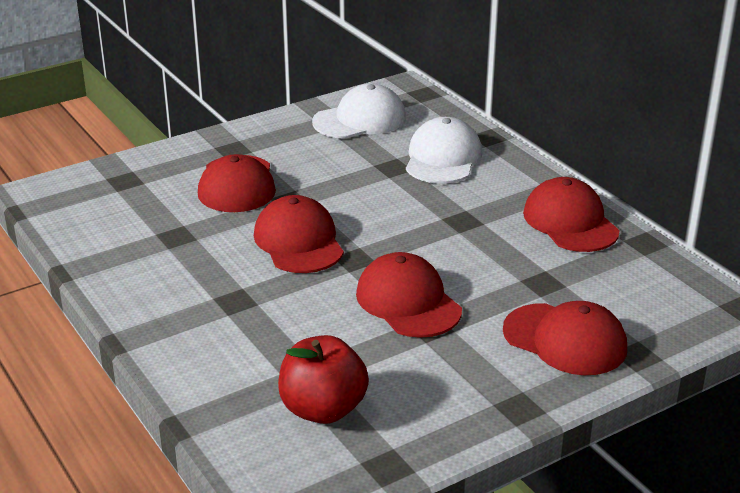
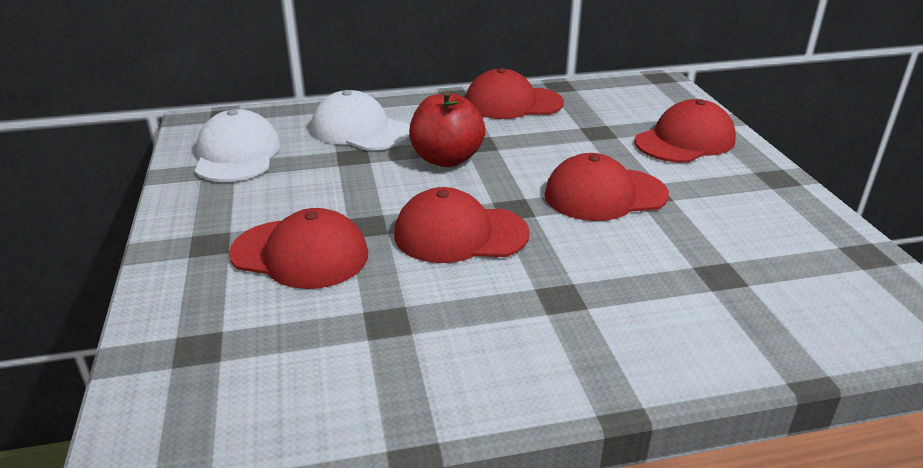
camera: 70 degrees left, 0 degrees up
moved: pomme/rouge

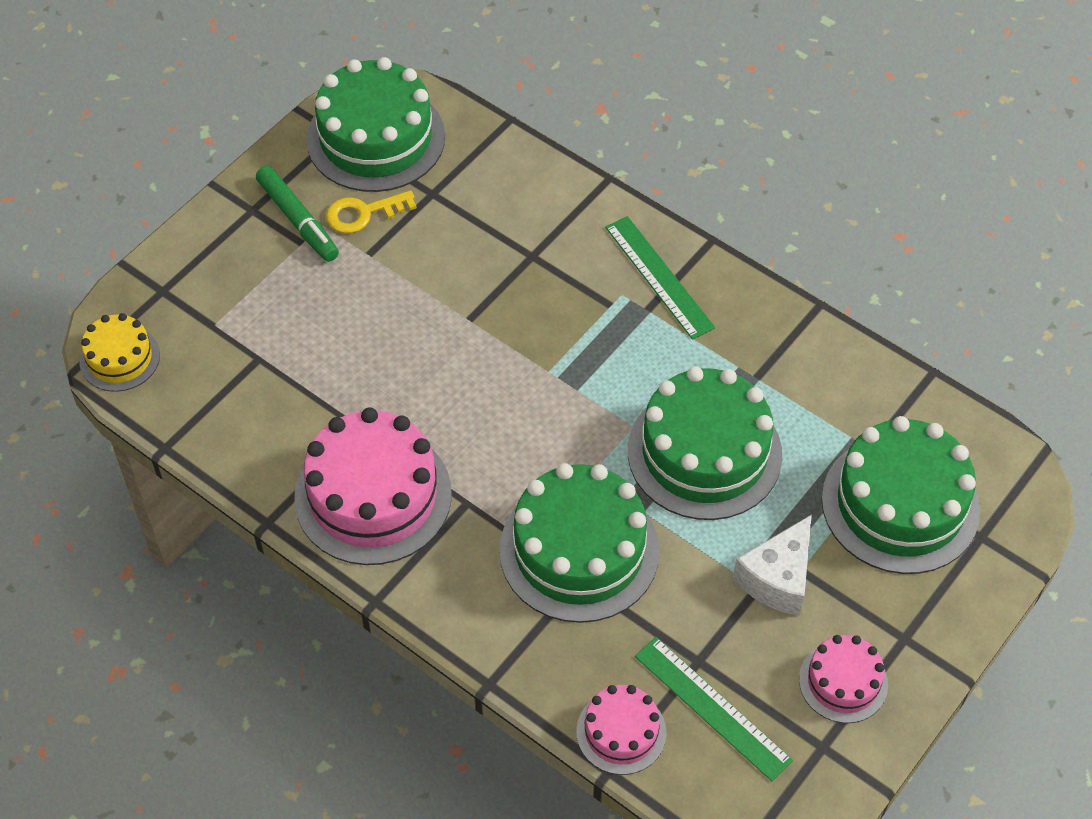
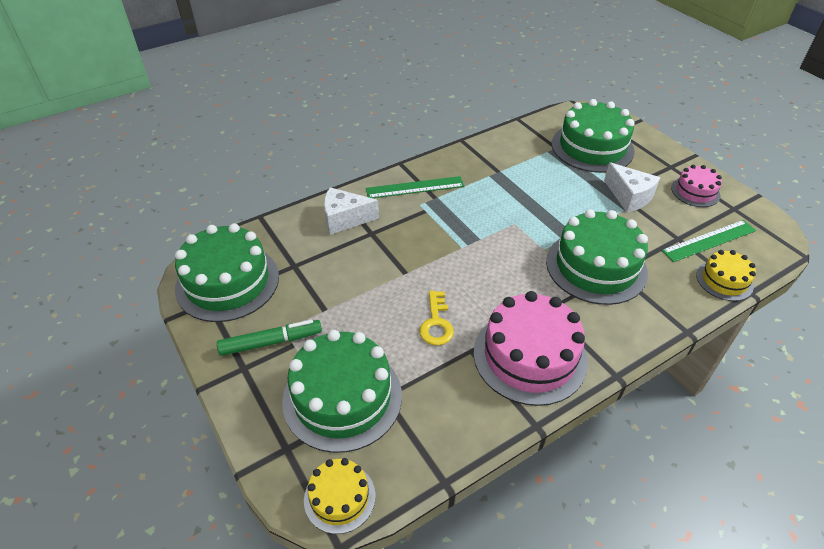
camera: 70 degrees left, 10 degrees down
added: fromage/blanc (1st from left)
moved: clé/jaune; gâteau/vert (3rd from left in the first image) to gâteau/vert (2nd from left)
recoloured: gâteau/rose (2nd from left) to gâteau/jaune (2nd from left)

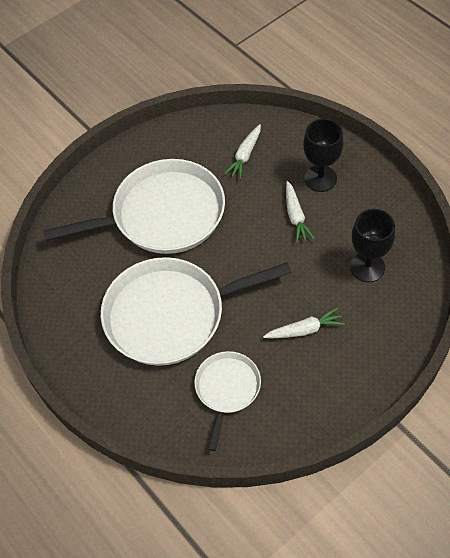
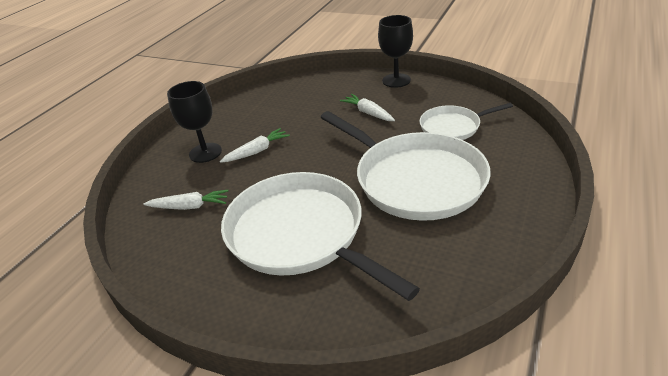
camera: 115 degrees left, 20 degrees down
moved: verre à pied/noir (2nd from left)

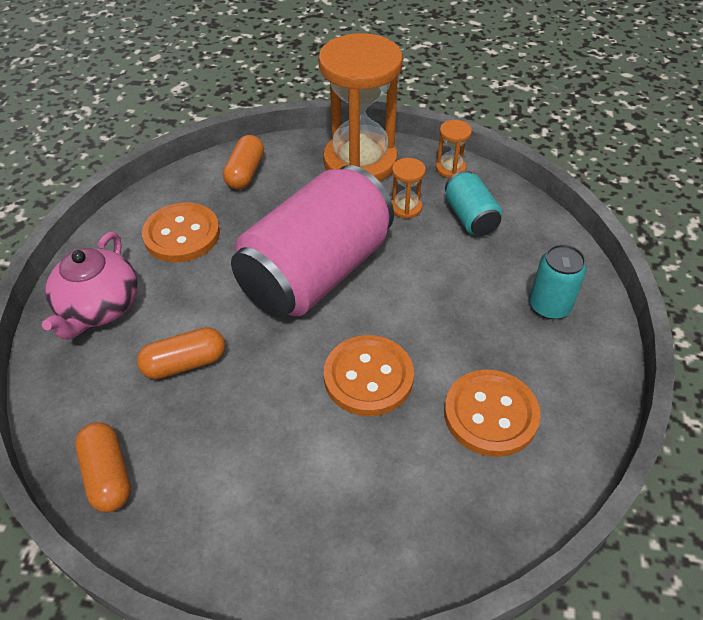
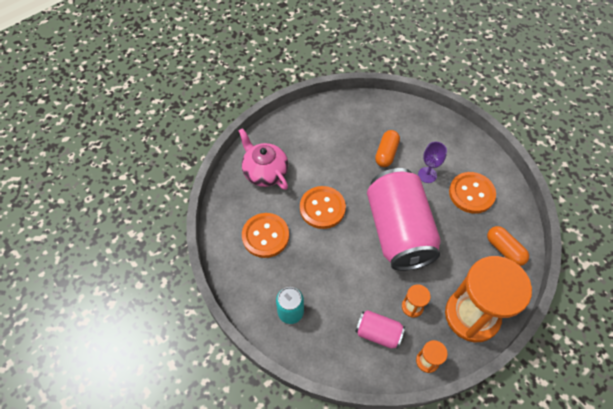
camera: 130 degrees right, 10 degrees up
removed: gélule/orange (1st from left)
added: verre à pied/violet
moved: théière/rose
recoloured: canette/turquoise (1st from left) to canette/rose (1st from left)

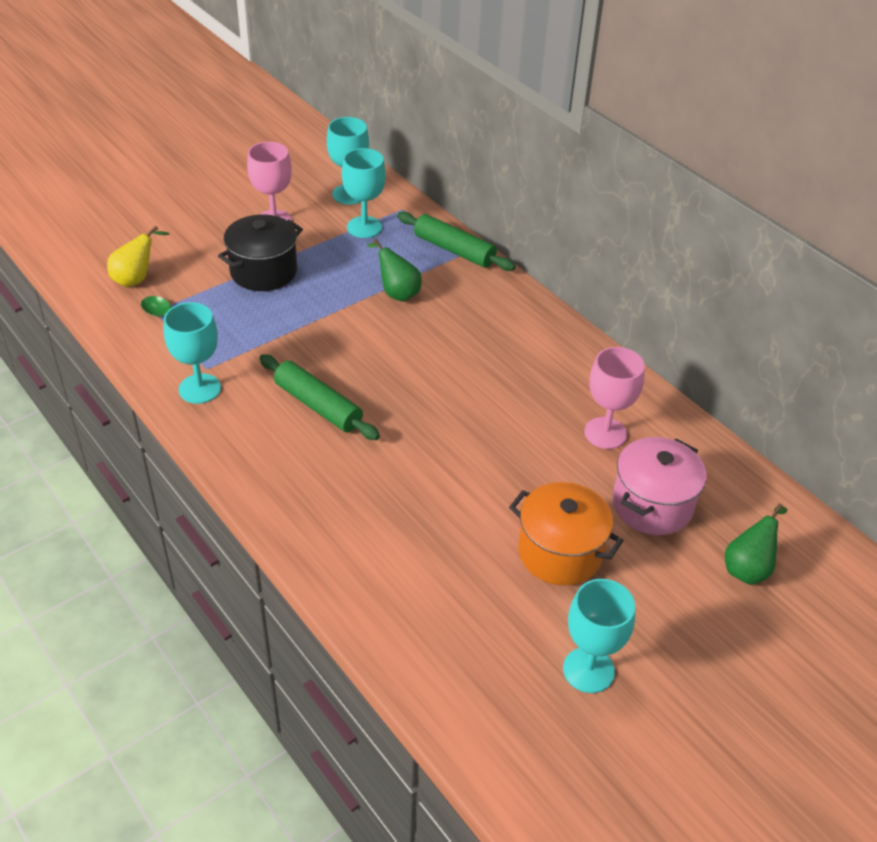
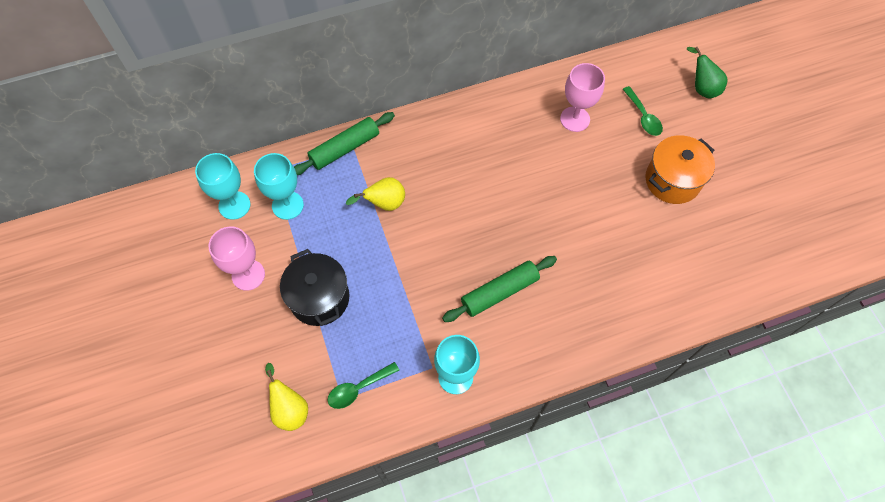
camera: 70 degrees left, 20 degrees up
removed: verre à pied/turquoise (4th from left)
replaced: marmite/rose to cuillère/vert (2nd from left)
recoloured: poire/vert (1st from left) to poire/jaune (2nd from left)

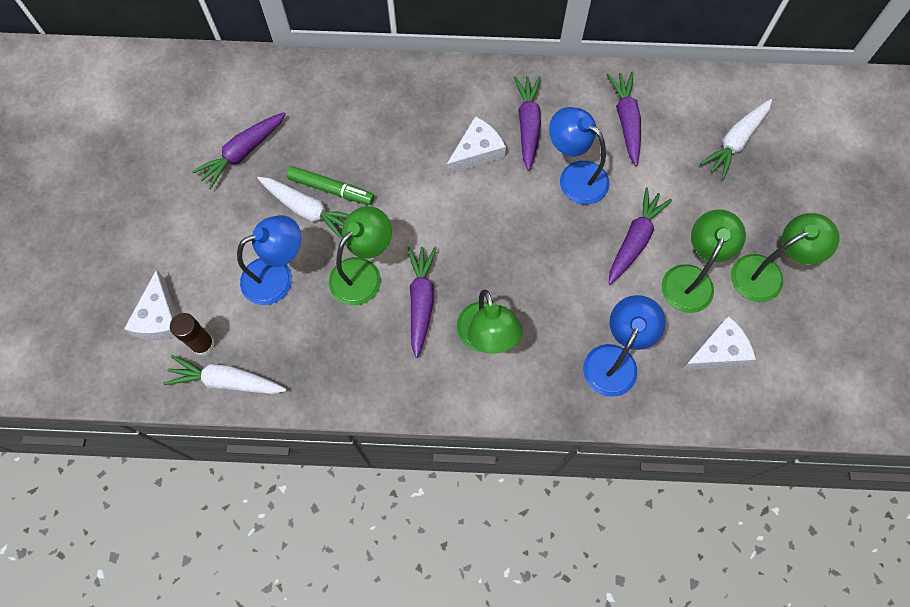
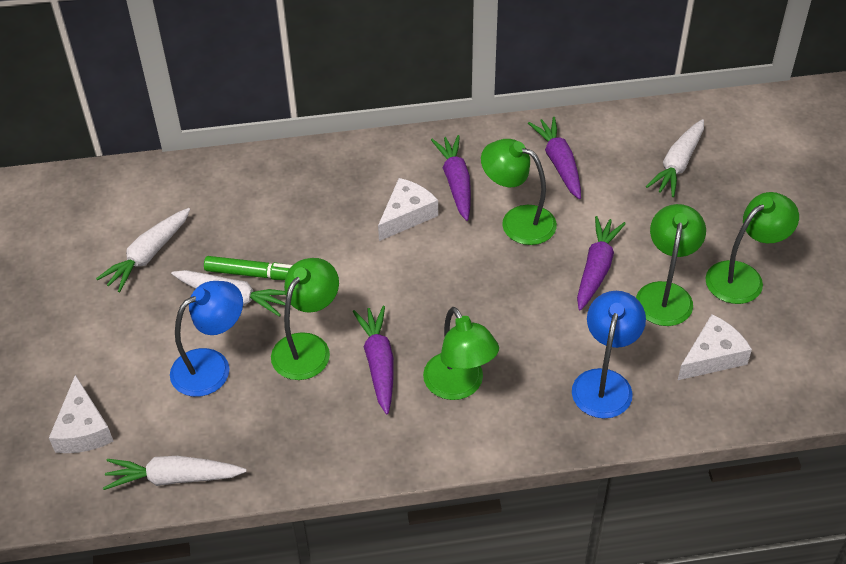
camera: 10 degrees left, 20 degrees down
removed: bâton de colle/marron
recoloured: lampe/bleu (2nd from left) to lampe/vert (3rd from left); carotte/violet (1st from left) to carotte/blanc (1st from left)

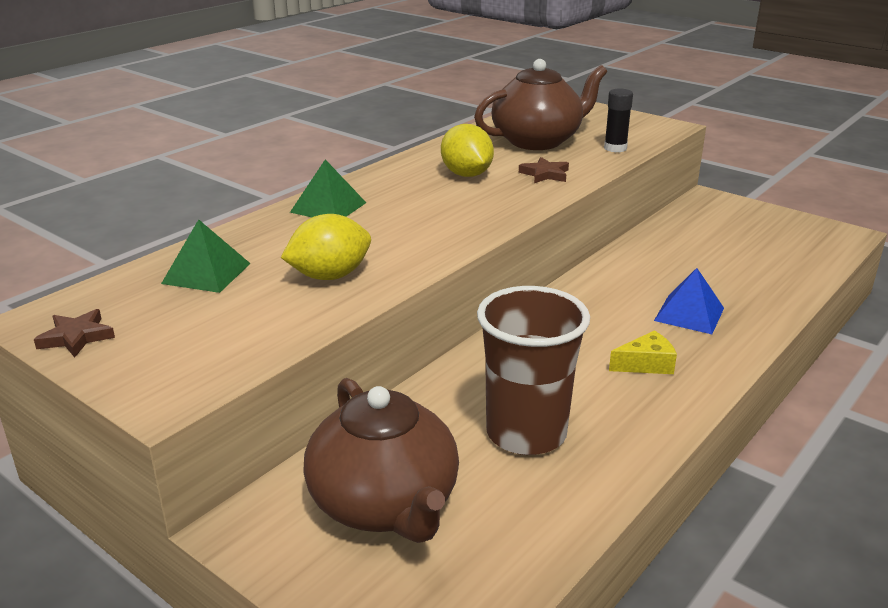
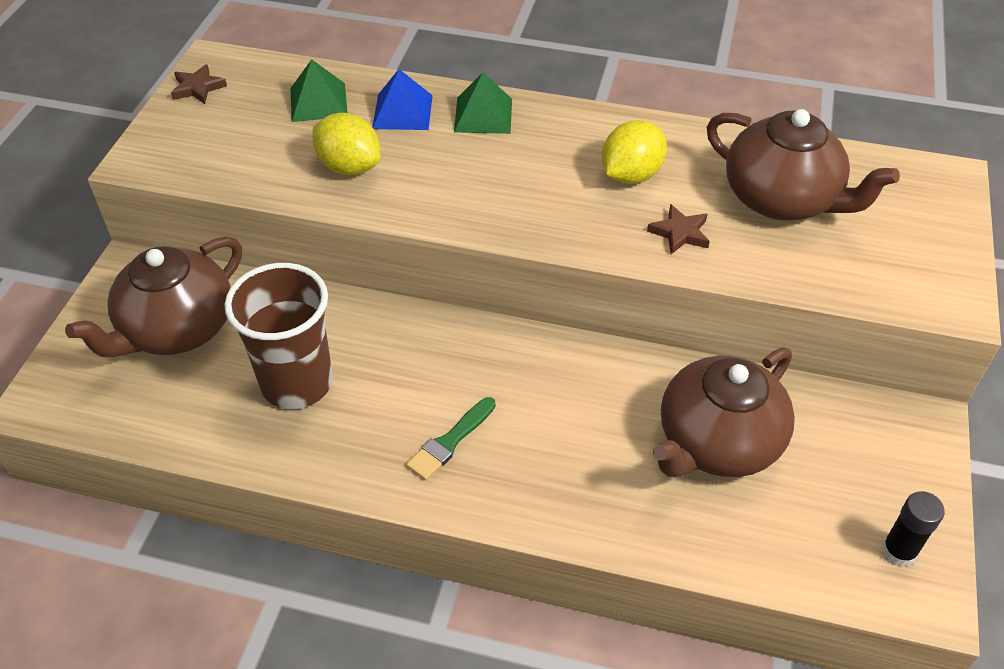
camera: 65 degrees right, 20 degrees up
added: théière/marron (2nd from left)
moved: bâton de colle/noir; pyramide/bleu
replaced: fromage/jaune to pinceau/vert

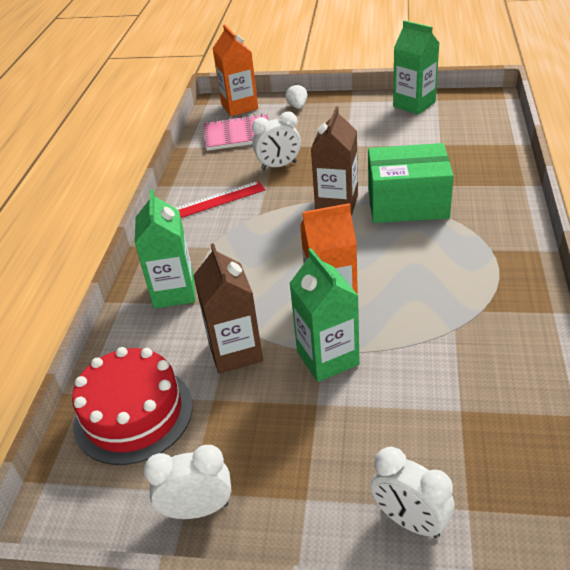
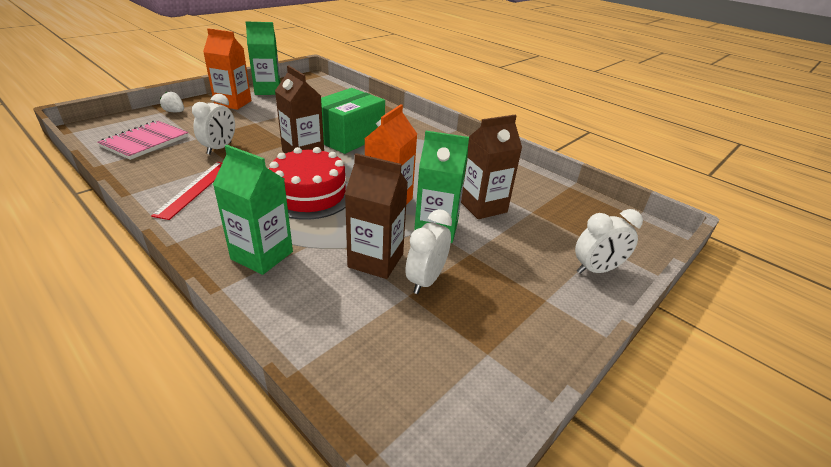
camera: 60 degrees left, 5 degrees down
added: brique de lait/marron (3rd from left)
moved: brique de lait/orange (1st from left); gâteau/rouge; réveil/blanc (1st from left in the first image) to réveil/blanc (2nd from left)

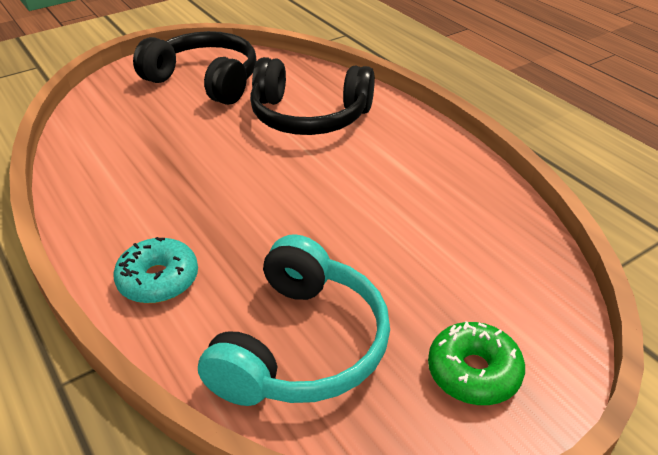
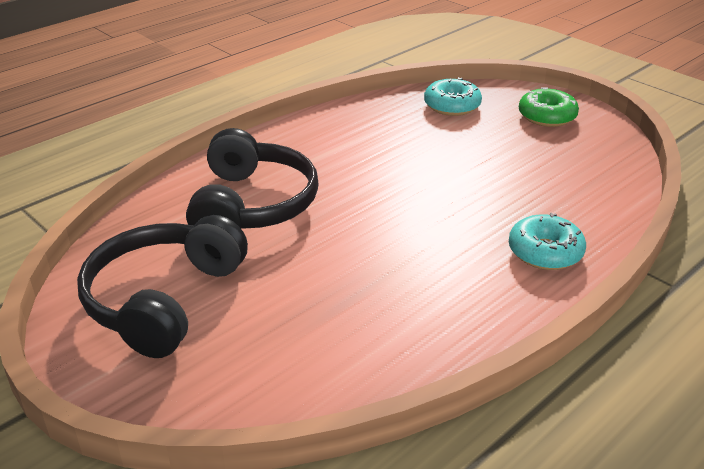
camera: 100 degrees left, 5 degrees down
removed: casque audio/turquoise
added: beignet/turquoise (1st from left)

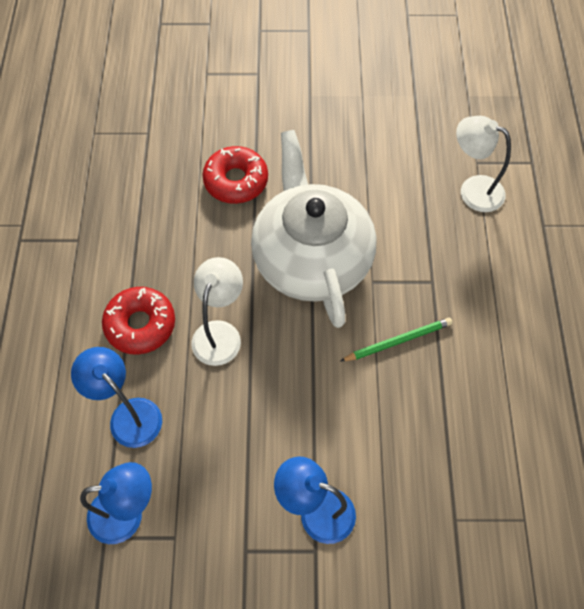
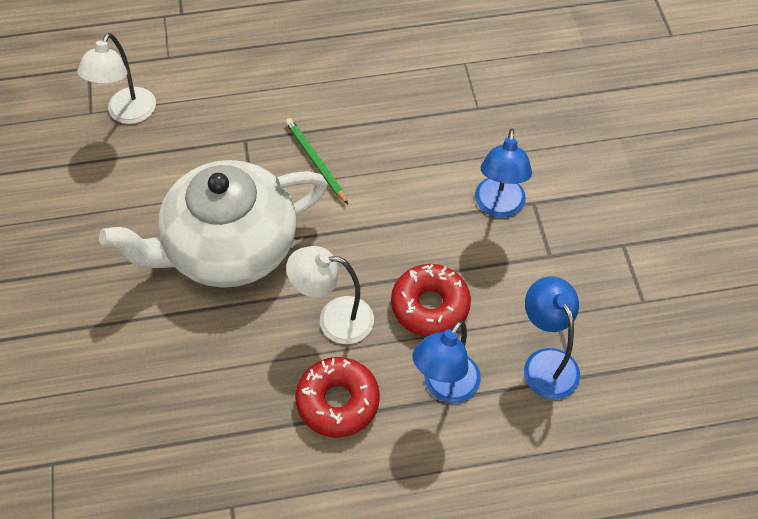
camera: 100 degrees left, 5 degrees down
moved: beignet/rouge (2nd from left)

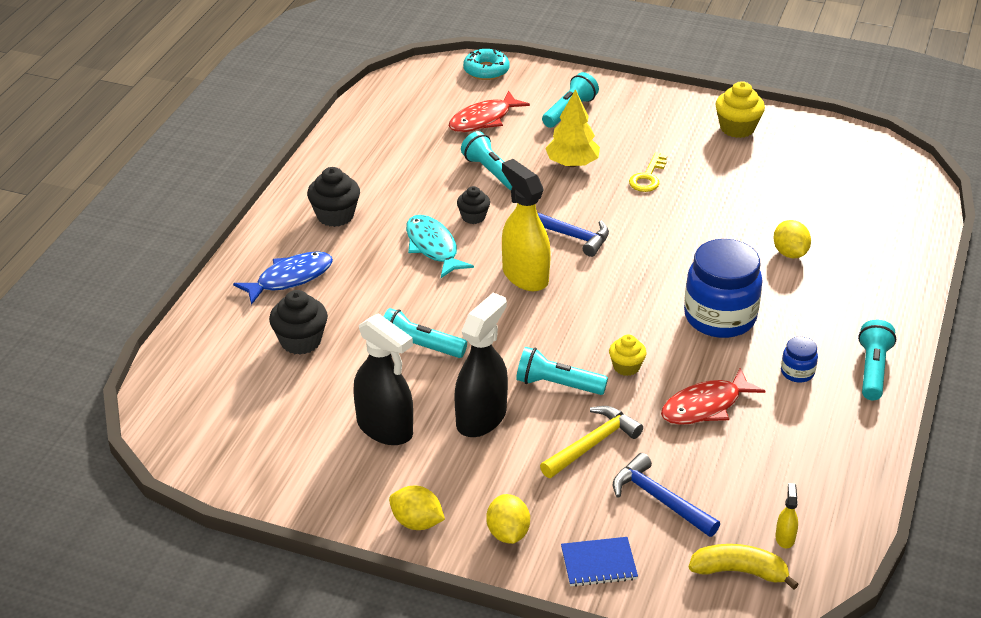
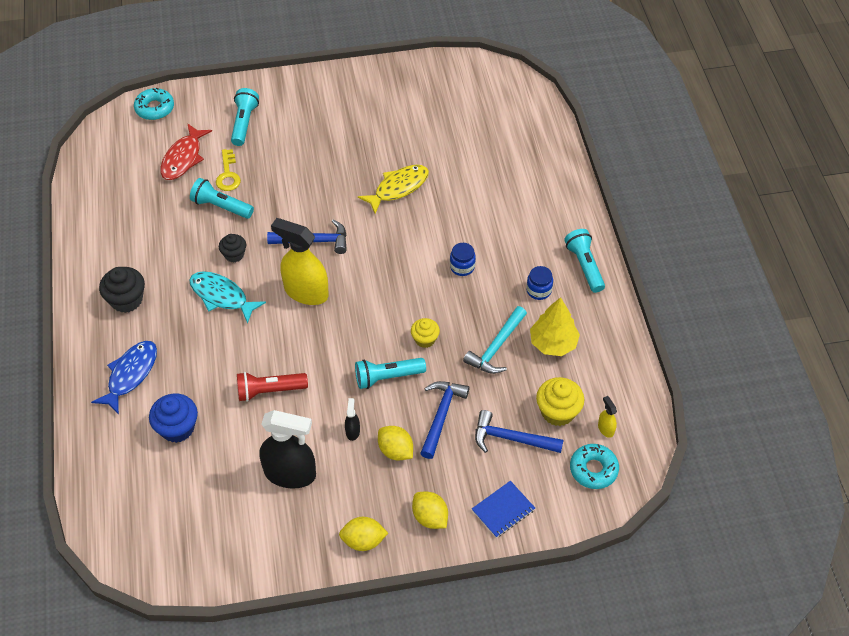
camera: 30 degrees left, 15 degrees up
added: poisson/jaune
moved: muffin/jaune (2nd from left); arbre/jaune; clé/jaune; citron/jaune (3rd from left in the first image) to citron/jaune (2nd from left)
replaced: poisson/rouge (2nd from left) to marteau/turquoise; banane/jaune to beignet/turquoise (2nd from left)
recoloured: muffin/noir (1st from left) to muffin/bleu; lampe de poche/turquoise (1st from left) to lampe de poche/rouge; marteau/jaune to marteau/bleu (2nd from left)
resized: bocal/bleu (1st from left) x0.45; vaporisateur/noir (2nd from left) x0.43

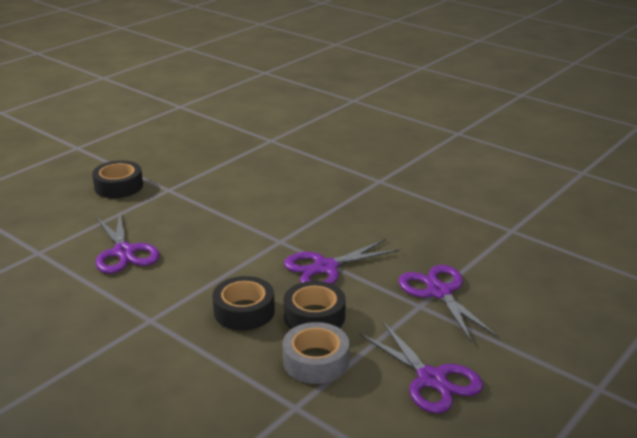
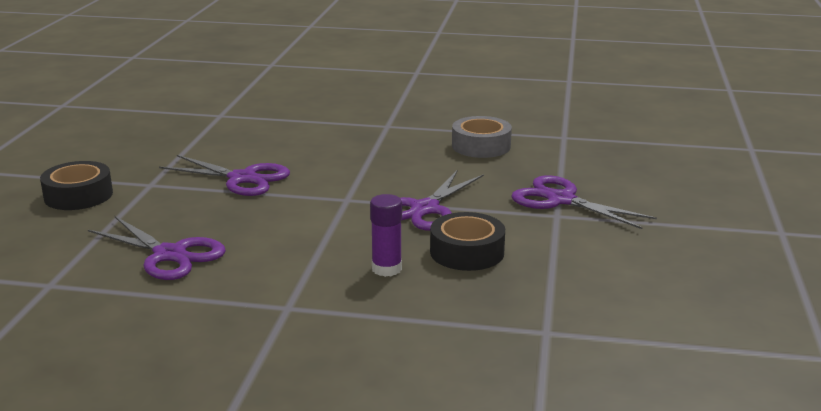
camera: 30 degrees left, 5 degrees down
moved: ruban adhésif/gris; ciseaux/violet (3rd from left in the first image) to ciseaux/violet (2nd from left)
replaced: ruban adhésif/noir (2nd from left) to bâton de colle/violet

